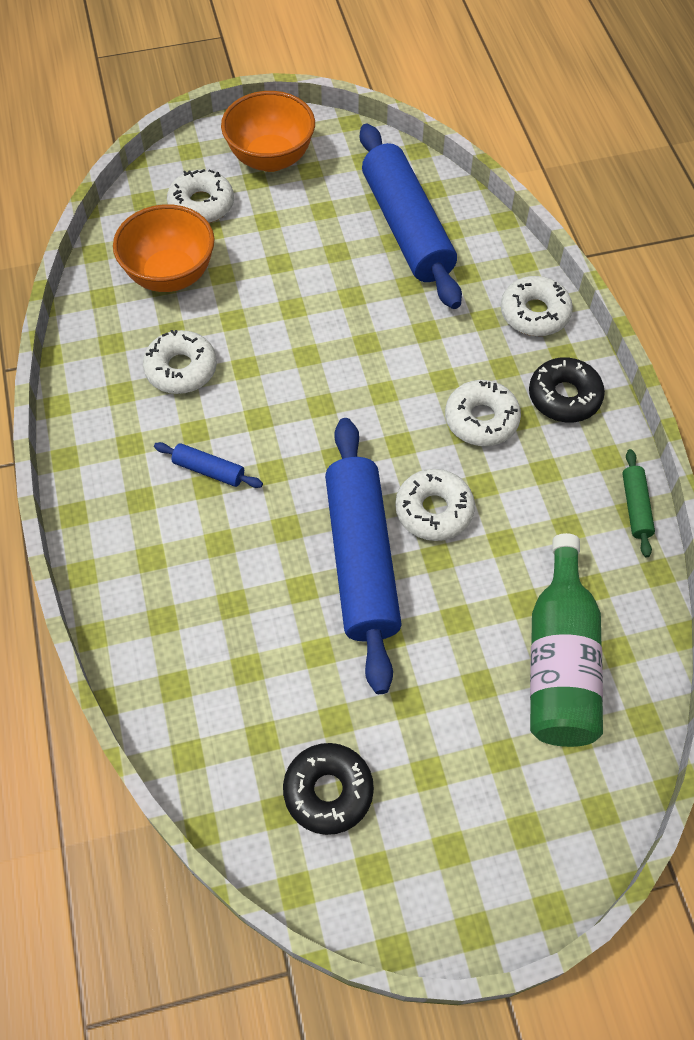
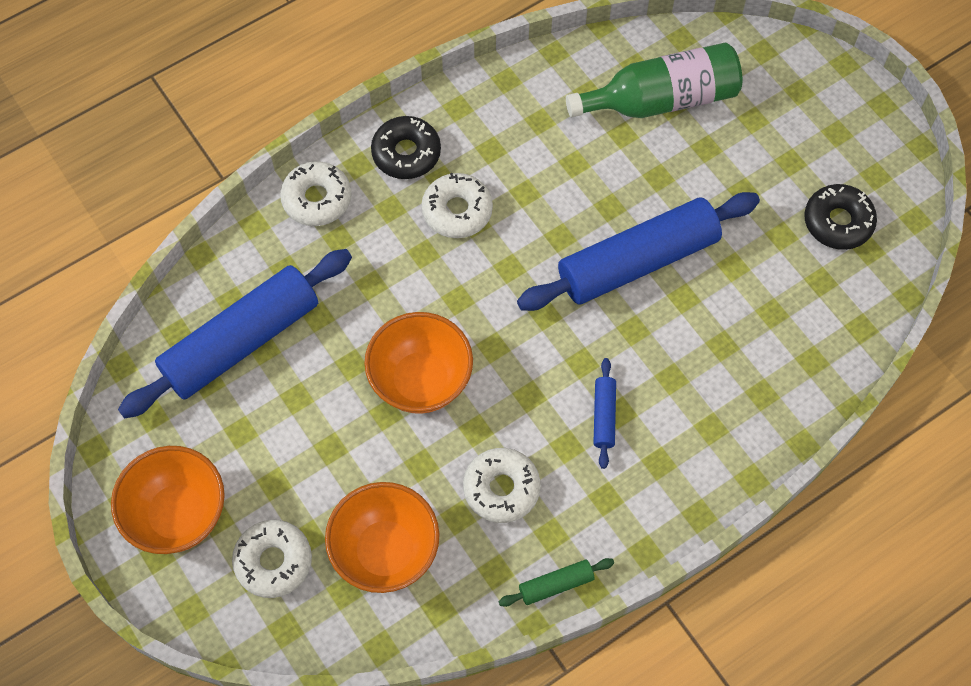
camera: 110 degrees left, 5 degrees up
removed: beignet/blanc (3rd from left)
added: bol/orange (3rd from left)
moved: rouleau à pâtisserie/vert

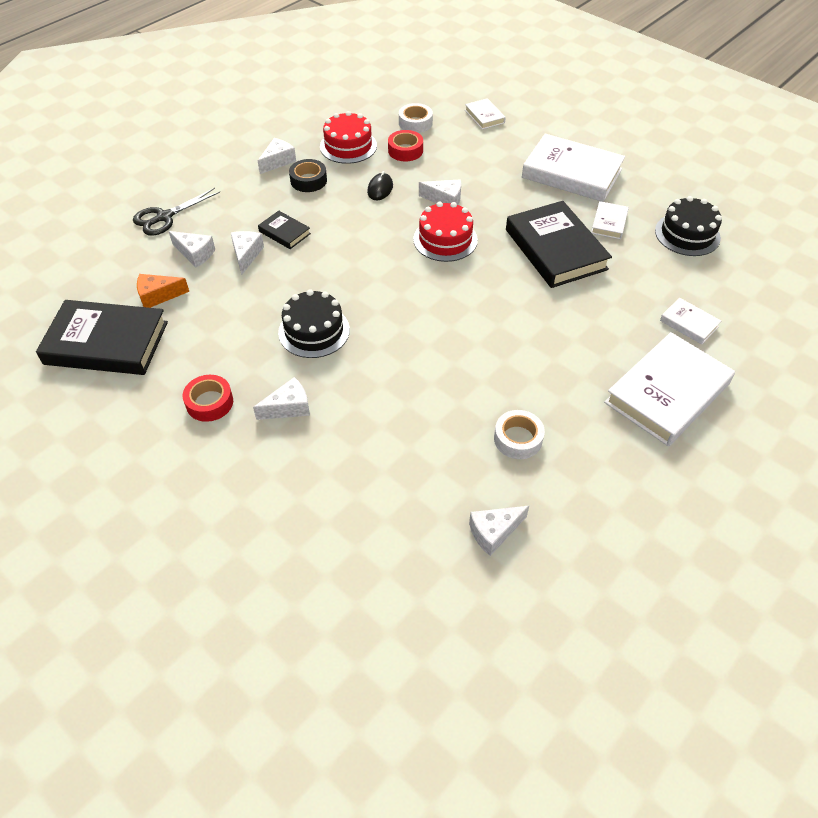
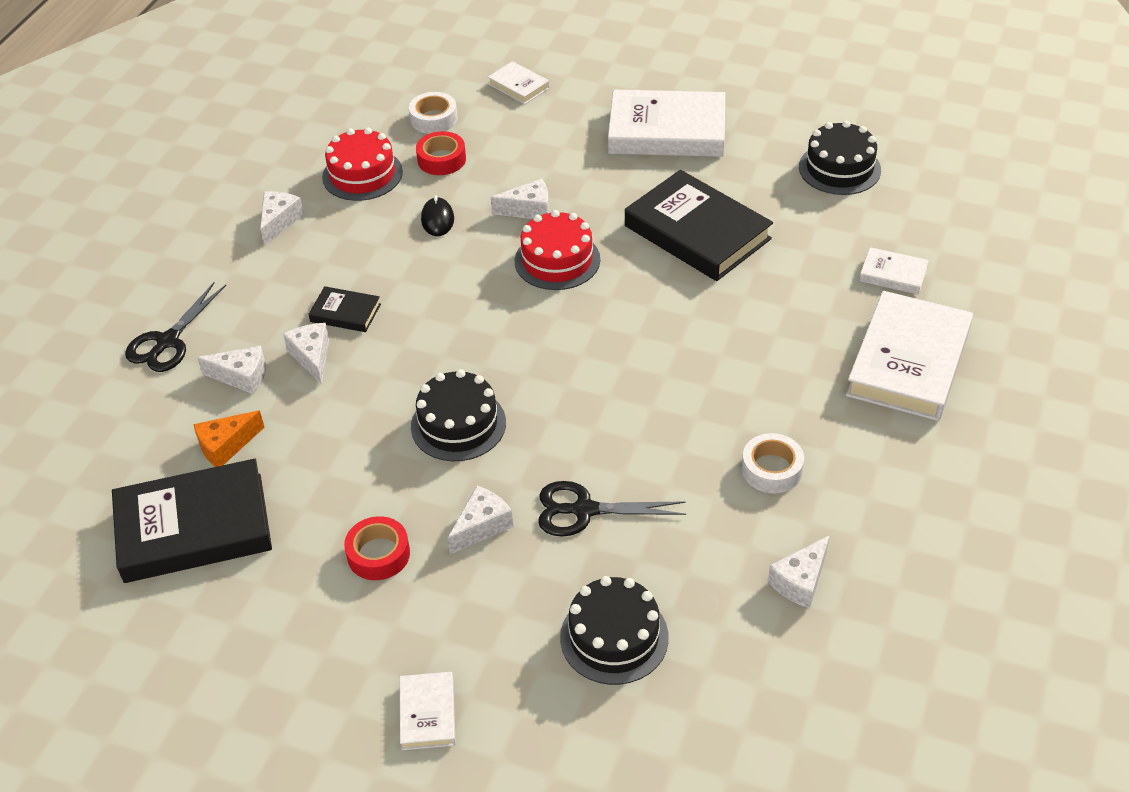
camera: 20 degrees left, 5 degrees down
removed: ruban adhésif/noir
added: ciseaux/noir (2nd from left); gâteau/noir (2nd from left)
moved: livre/blanc (3rd from left in the first image) to livre/blanc (1st from left)

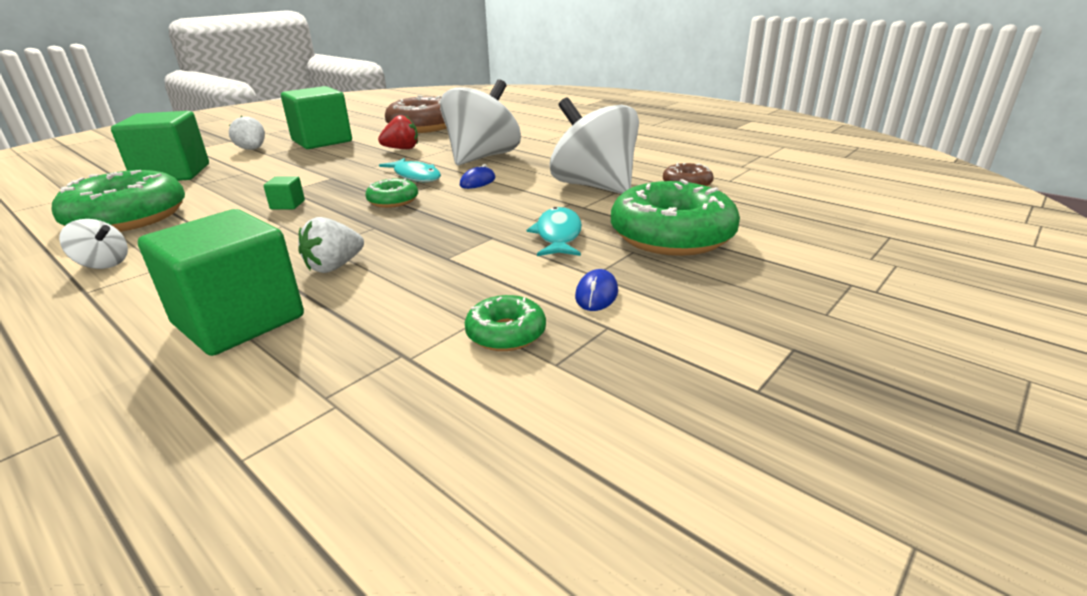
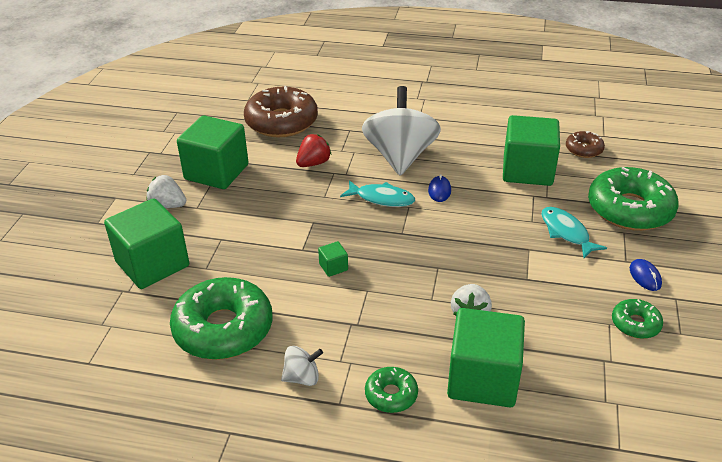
camera: 30 degrees left, 10 degrees up
moved: beignet/vert (2nd from left)
replaced: toupie/blanc (3rd from left) to cube/vert (5th from left)

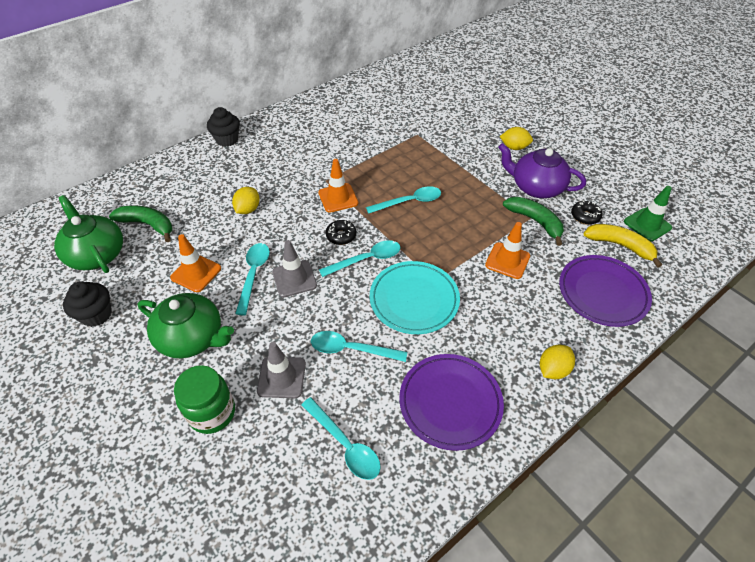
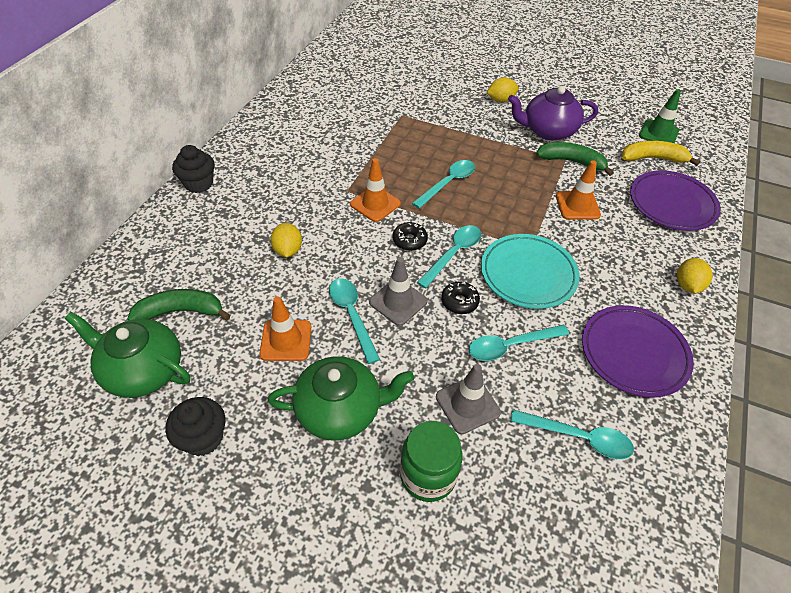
camera: 30 degrees left, 0 degrees up
moved: beignet/noir (2nd from left)

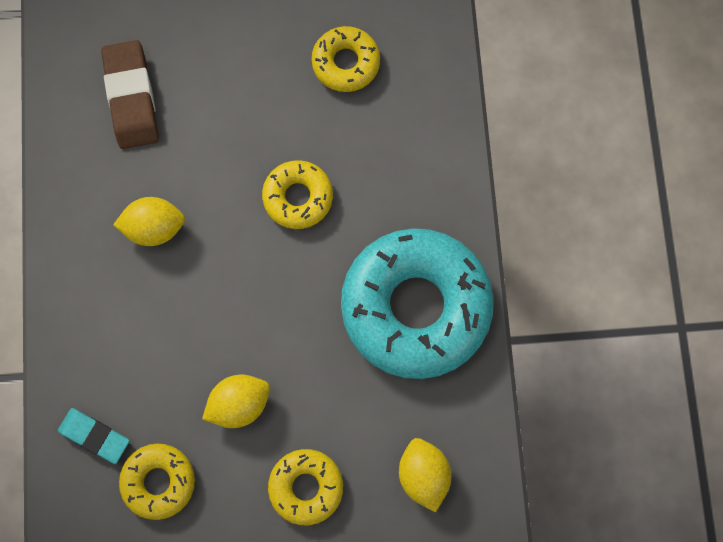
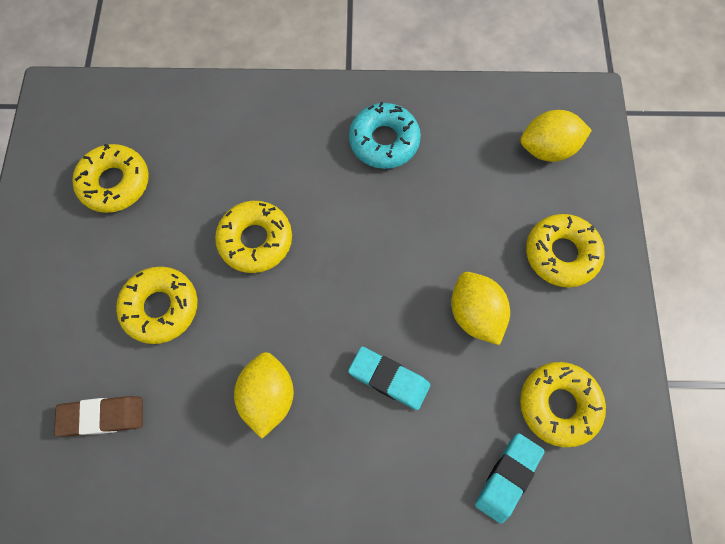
camera: 85 degrees left, 5 degrees down
added: beignet/jaune (2nd from left); gomme/turquoise (1st from left)
resized: gomme/marron x0.64; beignet/turquoise x0.48

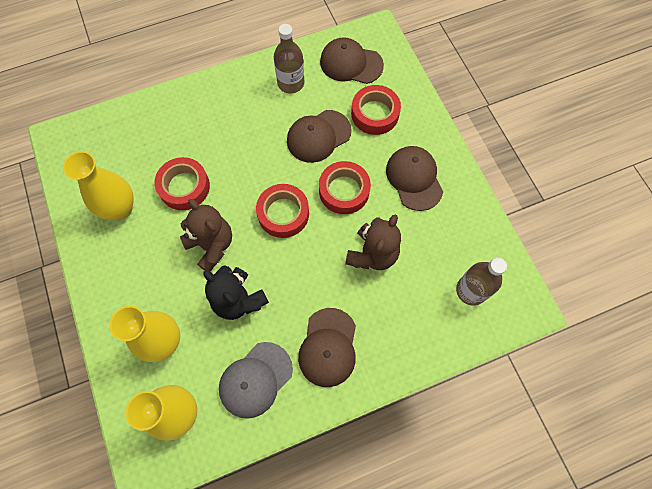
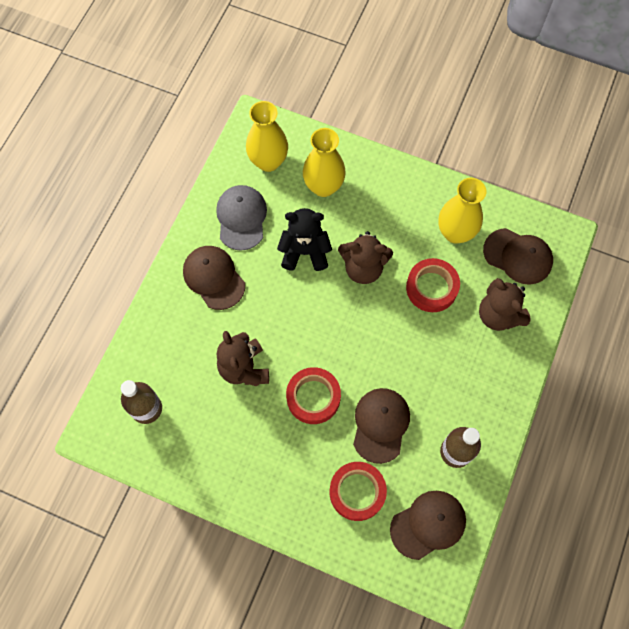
camera: 135 degrees right, 0 degrees up
removed: ruban adhésif/rouge (2nd from left)
added: ours en peluche/marron (3rd from left)
moved: casquette/marron (4th from left)

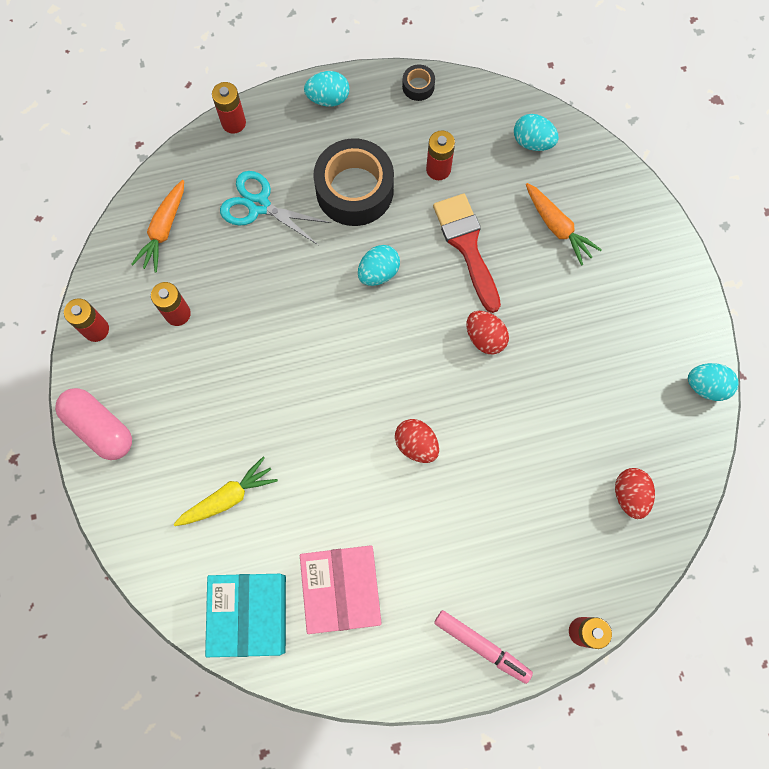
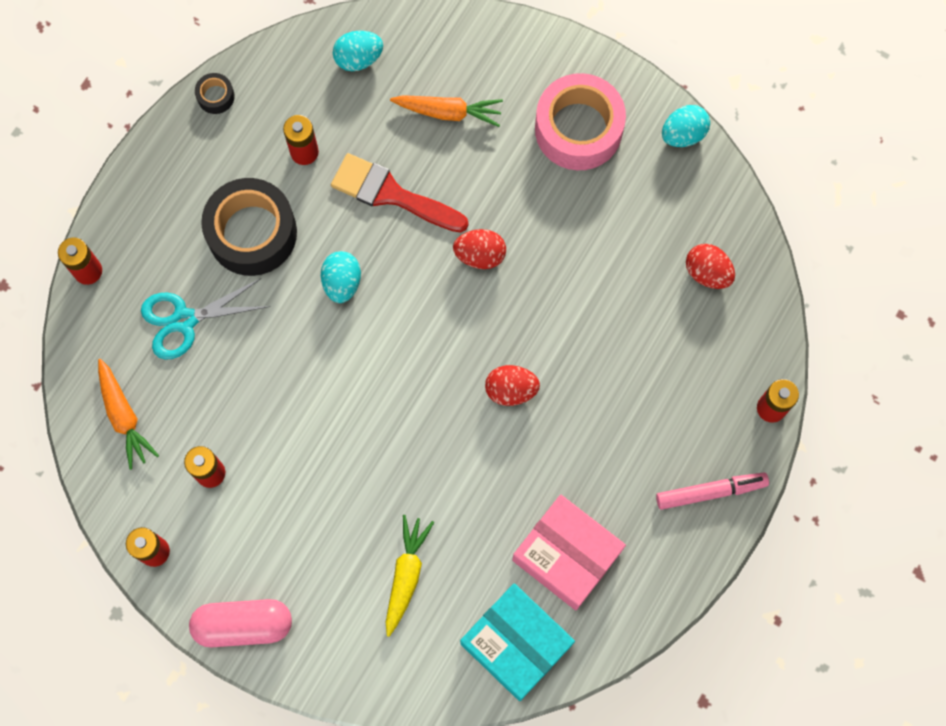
camera: 45 degrees left, 0 degrees up
removed: œuf/turquoise (1st from left)
added: ruban adhésif/rose

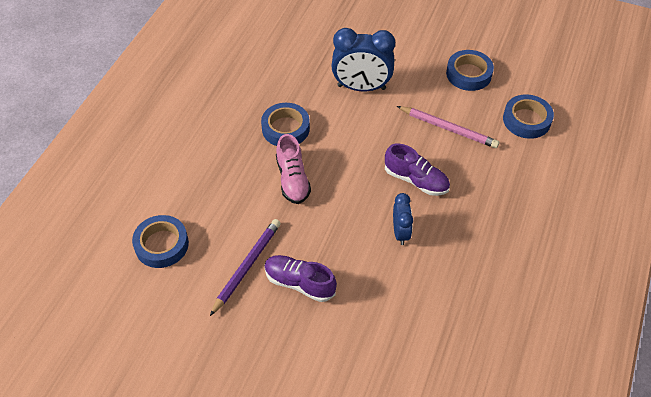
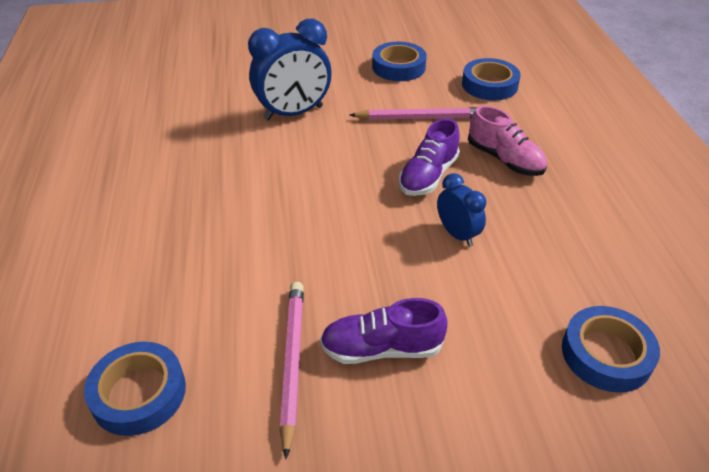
camera: 30 degrees left, 10 degrees down
moved: ruban adhésif/bleu (2nd from left in the first image) to ruban adhésif/bleu (4th from left); chaussure/rose
recoloured: crayon/violet to crayon/rose (1st from left)
turned: chaussure/violet (2nd from left) 120 degrees clockwise

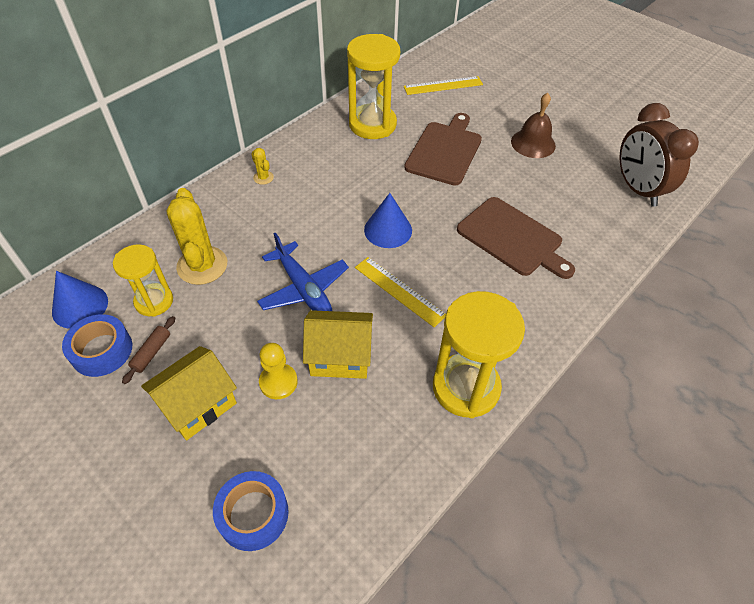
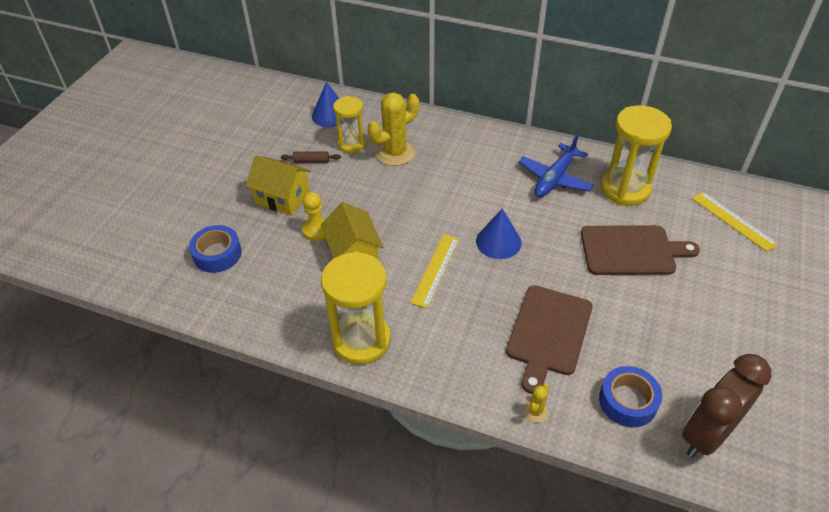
camera: 70 degrees right, 5 degrees down
removed: cloche/marron
moved: cactus/jaune (2nd from left); avion/bleu; ruban adhésif/bleu (1st from left in the first image) to ruban adhésif/bleu (2nd from left)

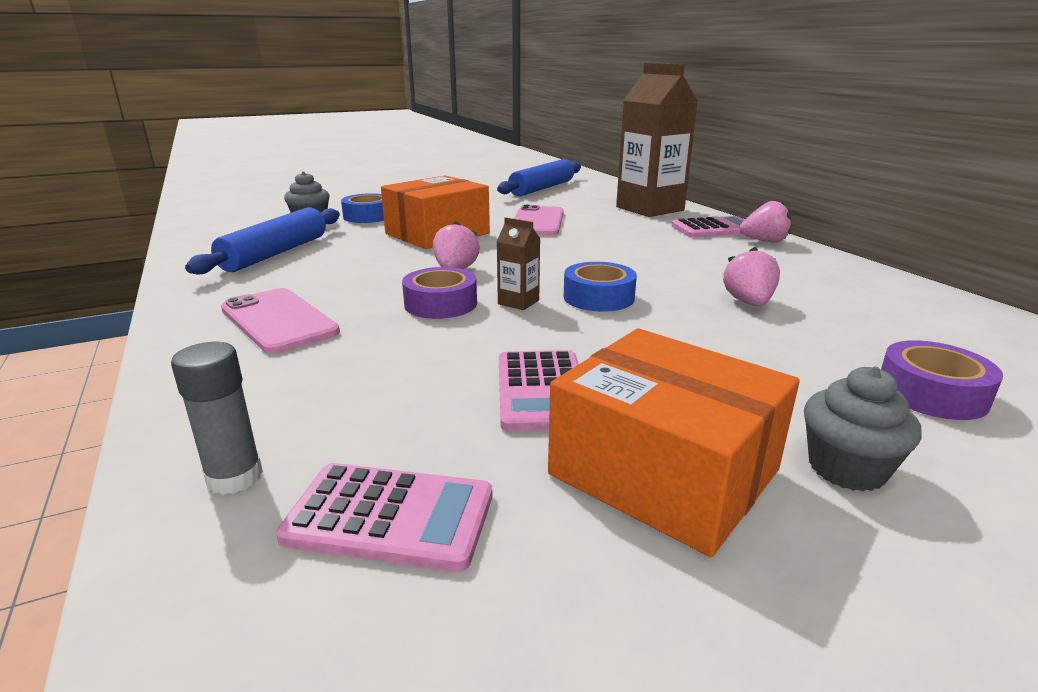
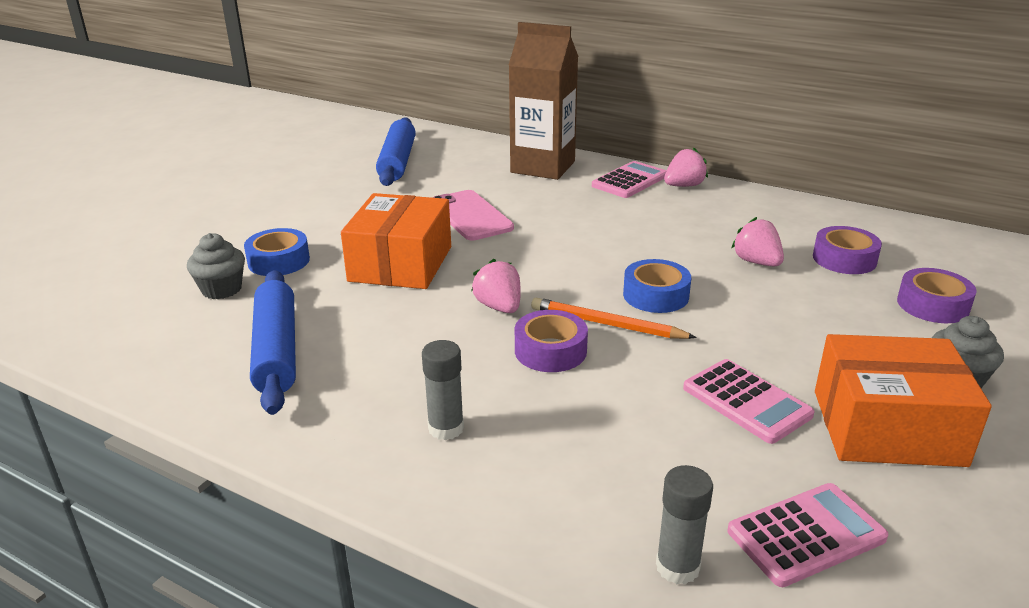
camera: 35 degrees left, 5 degrees up
added: ruban adhésif/violet (2nd from left)
replaced: brique de lait/marron (1st from left) to crayon/orange; téléphone/rose (1st from left) to bâton de colle/gris (1st from left)

